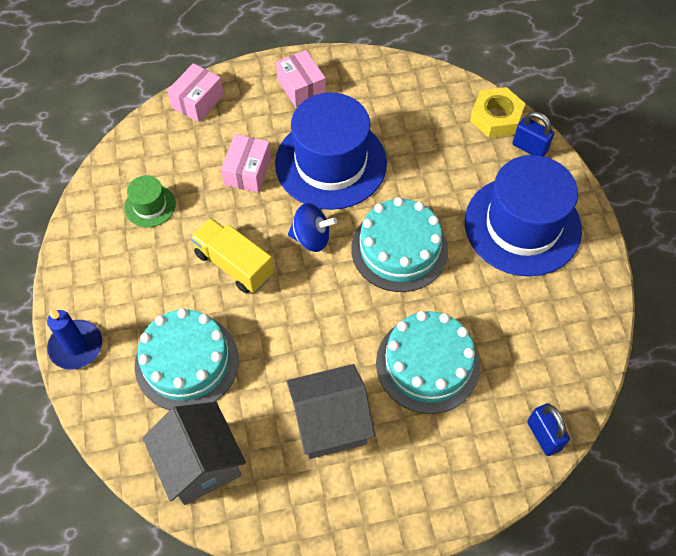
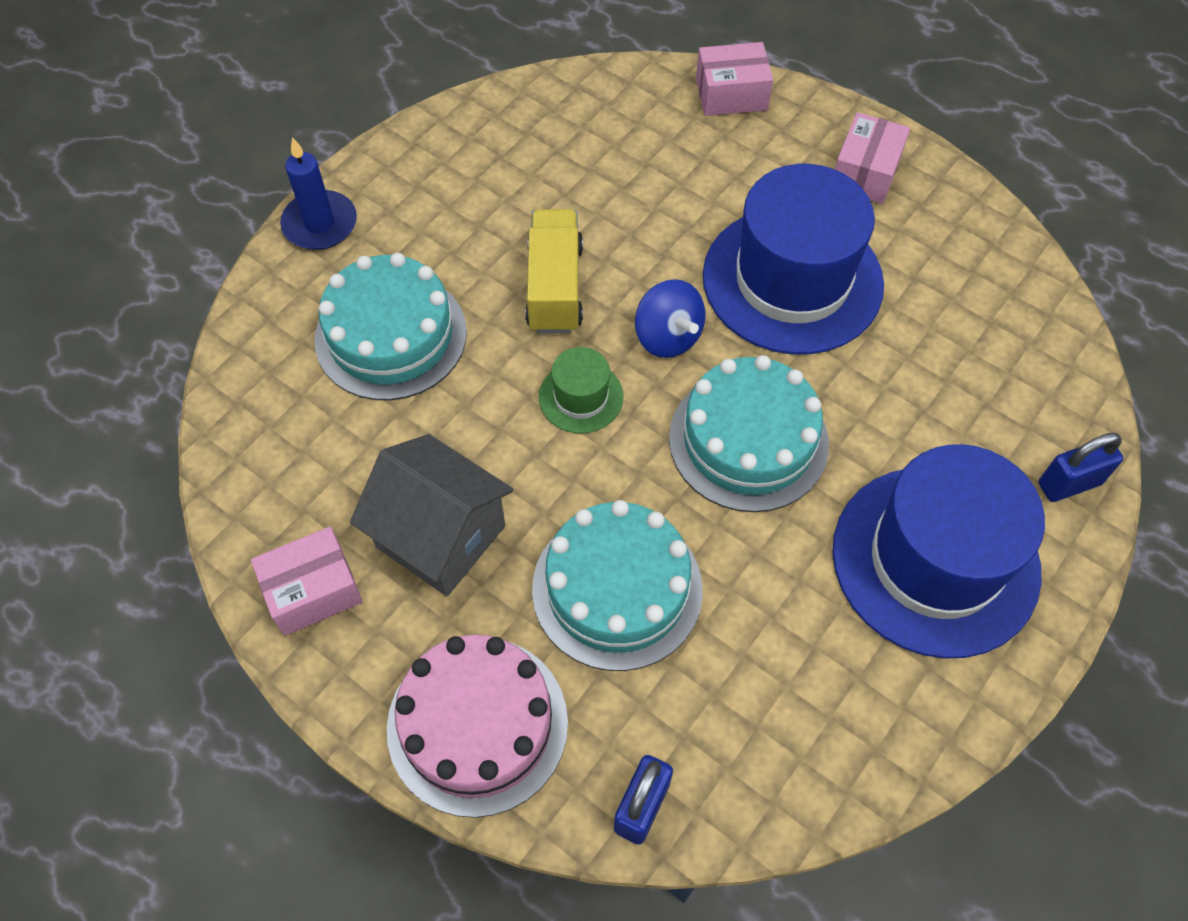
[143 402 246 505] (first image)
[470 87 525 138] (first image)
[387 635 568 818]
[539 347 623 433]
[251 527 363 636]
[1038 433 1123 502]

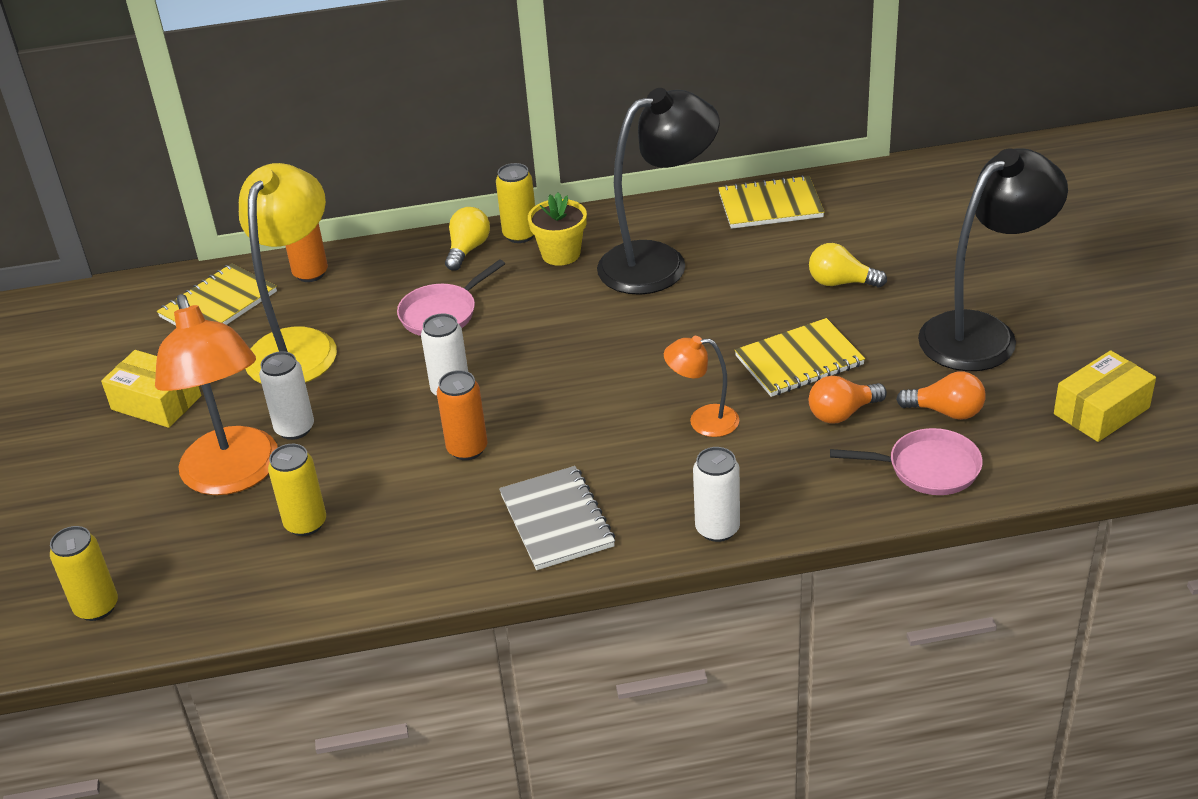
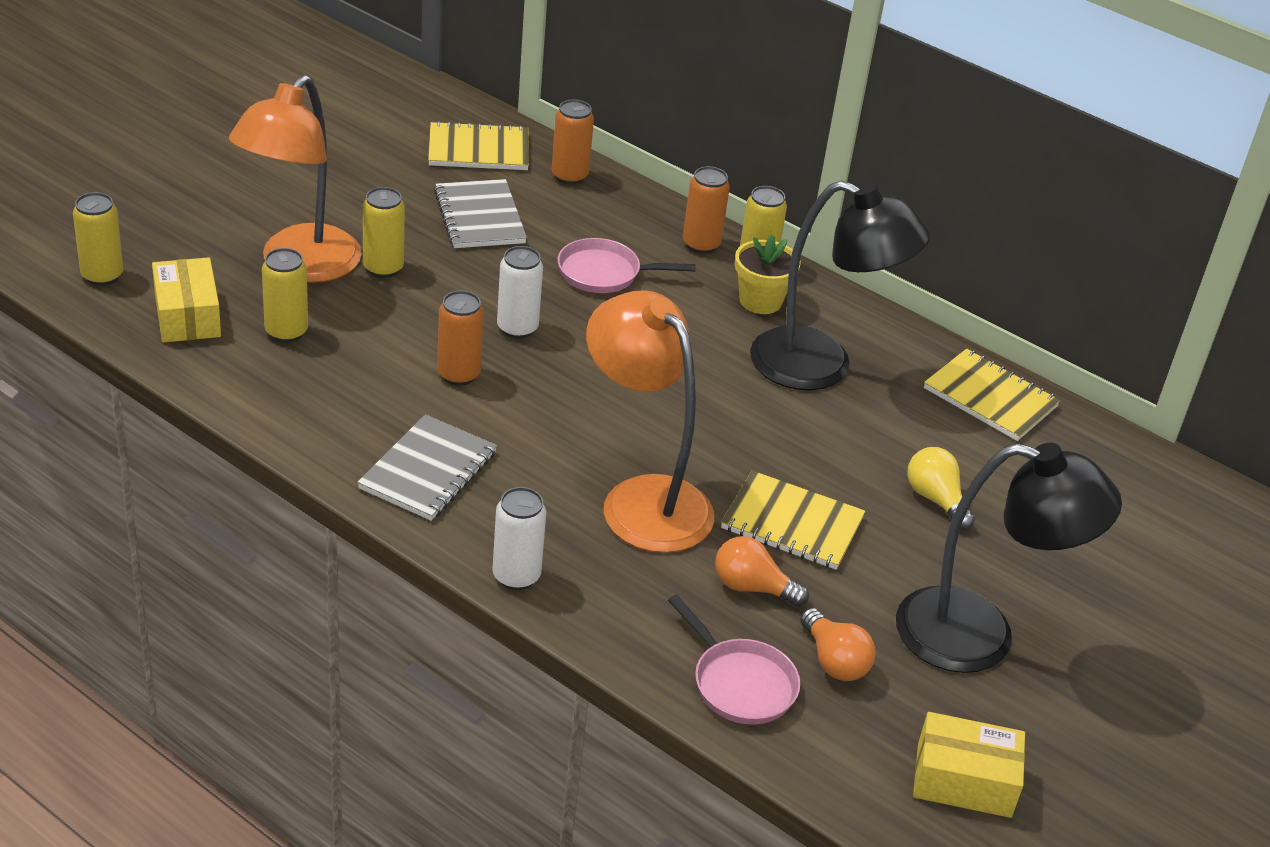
[152 257 221 343]
[434 179 527 248]
[683 166 730 254]
[363 187 405 278]
[586 291 714 553]

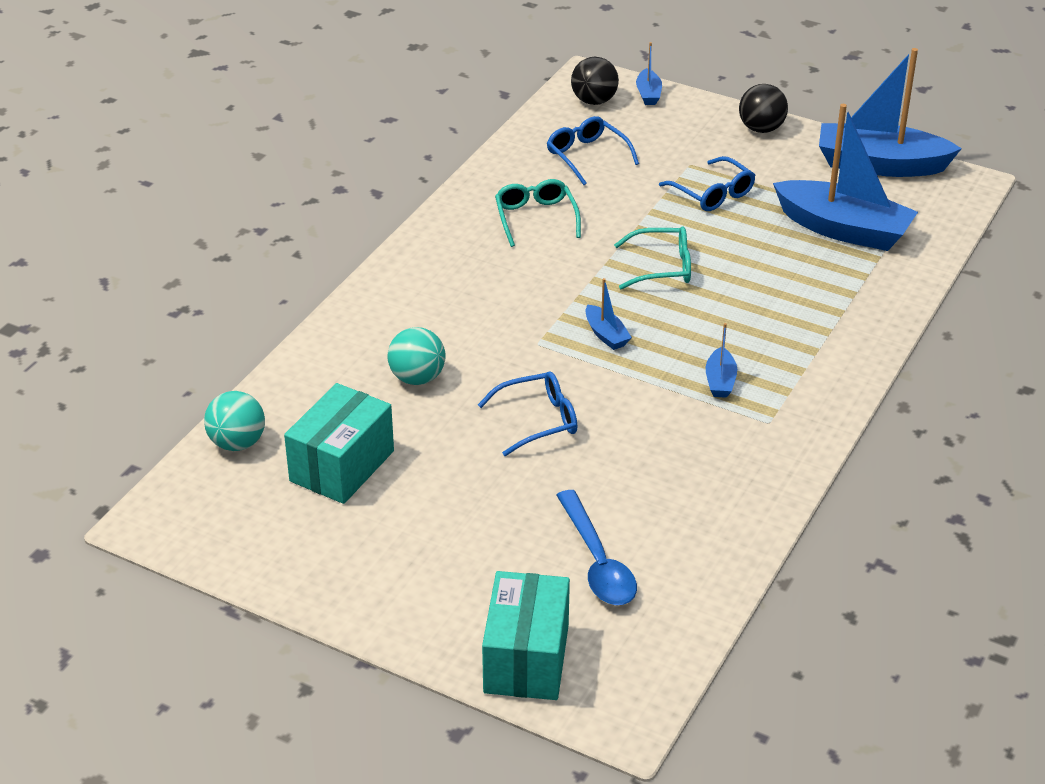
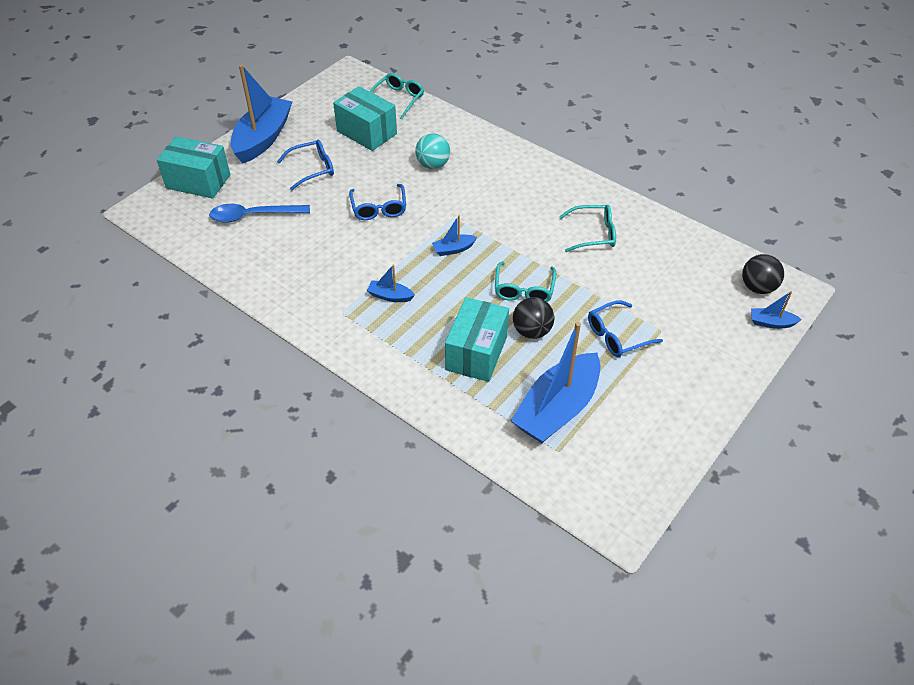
[445 297 509 382]
[277 140 334 190]
[513 297 554 339]
[231 64 292 164]
[370 73 424 120]

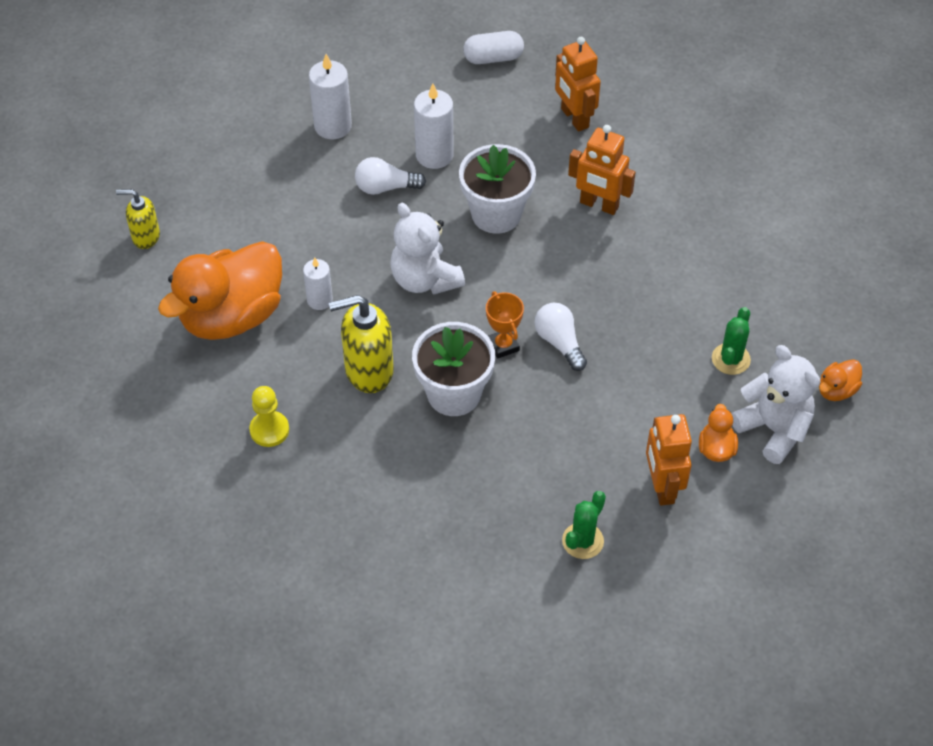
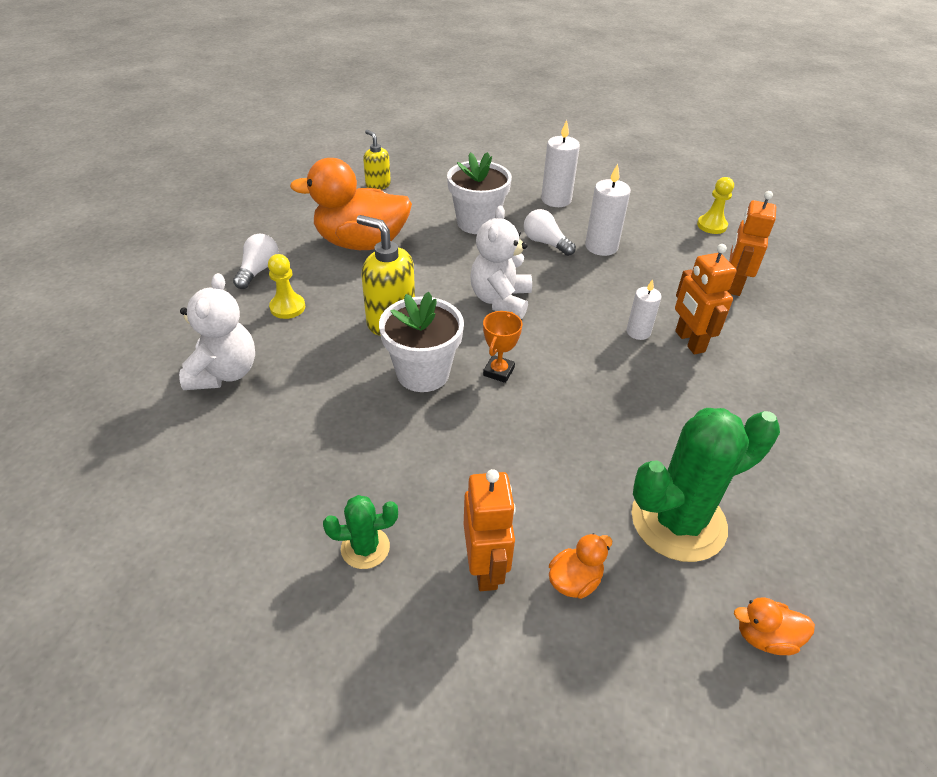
[627 279 661 340]
[447 152 512 234]
[233 234 279 289]
[179 273 255 390]
[697 177 734 234]
[464 469 516 591]
[632 408 780 562]

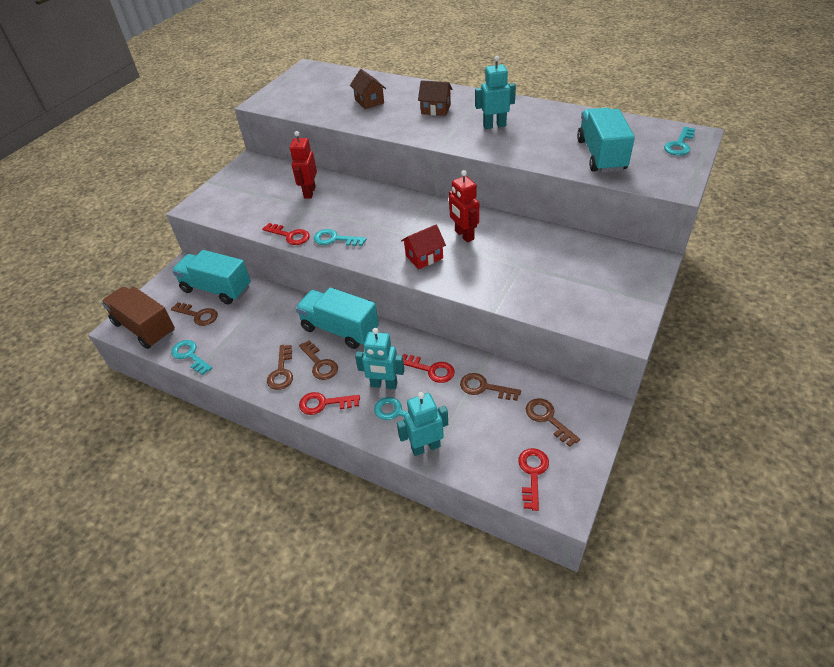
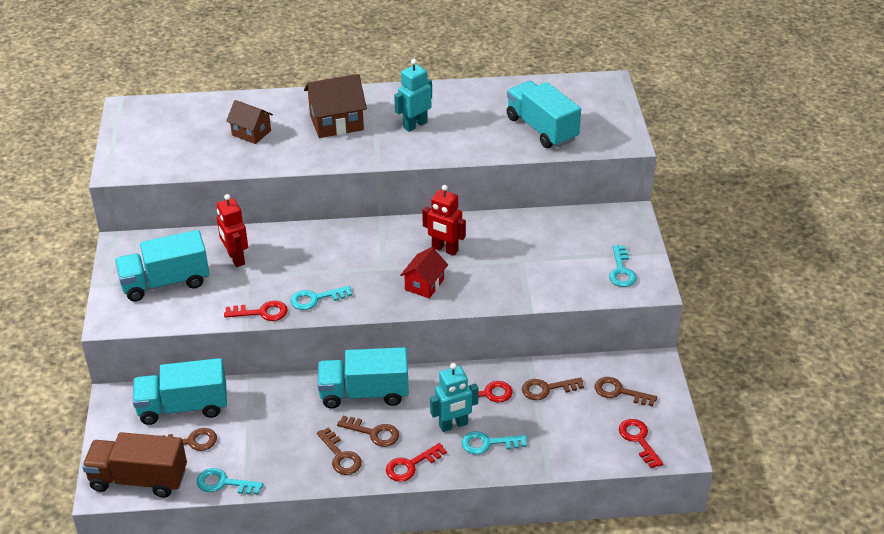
[397 392 448 456] (first image)
[115 230 209 302]
[609 245 637 287]
[304 74 367 138]

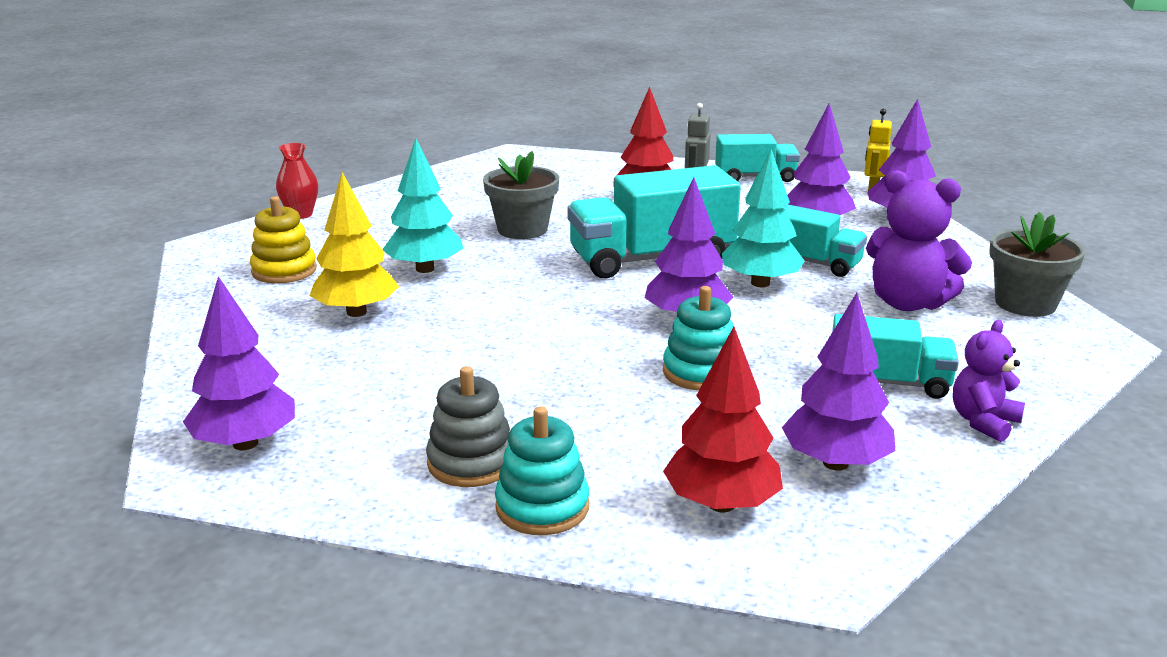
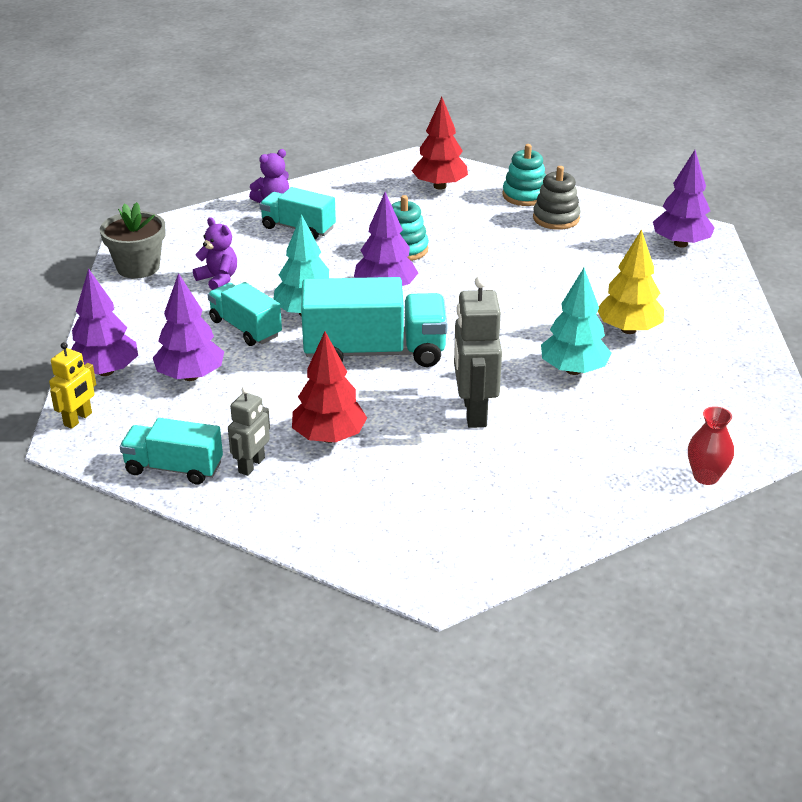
[250 196 317 284] (first image)
[782 293 895 471] (first image)
[454 276 502 428]
[193 217 237 290]

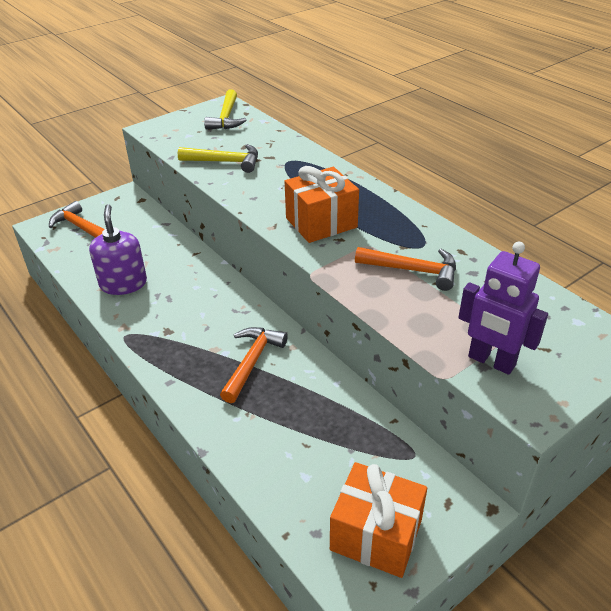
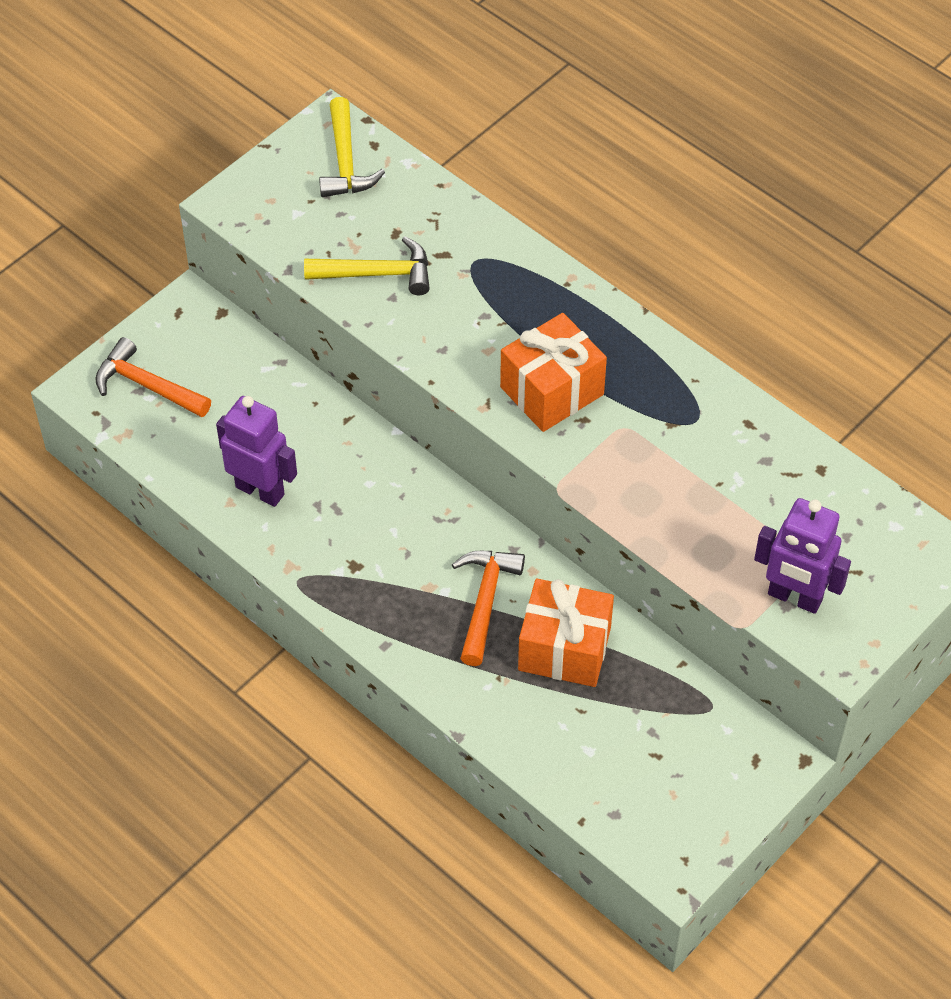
[355 247 456 291] (first image)
[518 578 614 687]
[216 396 297 507]

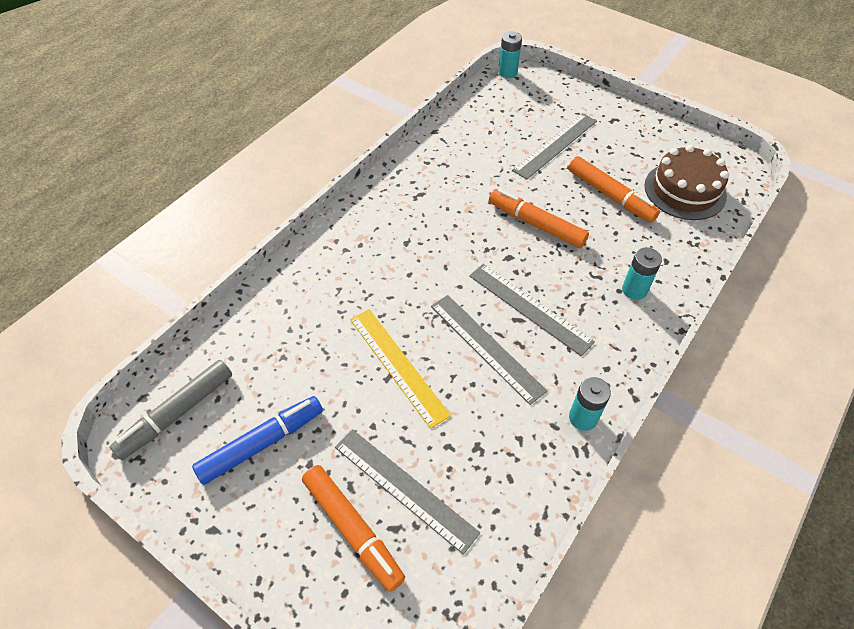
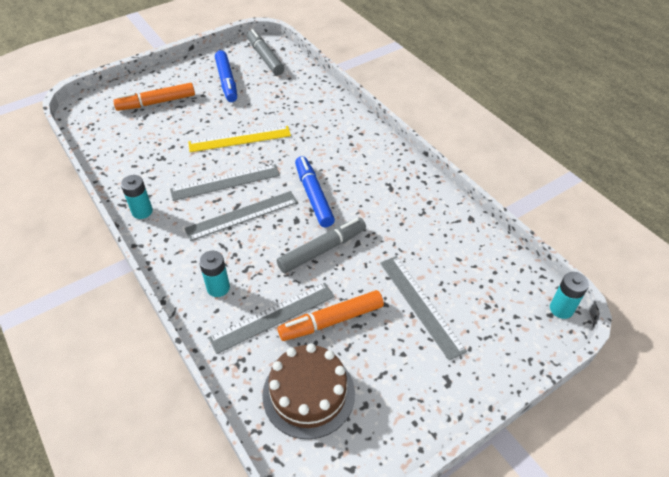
[295 156 335 227]
[208 283 335 354]
[277 217 366 273]

